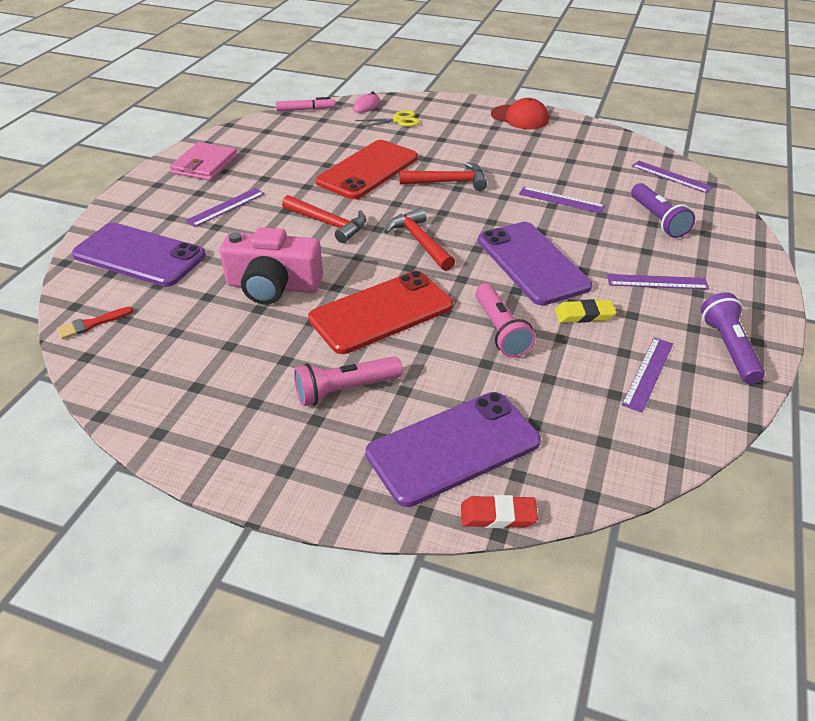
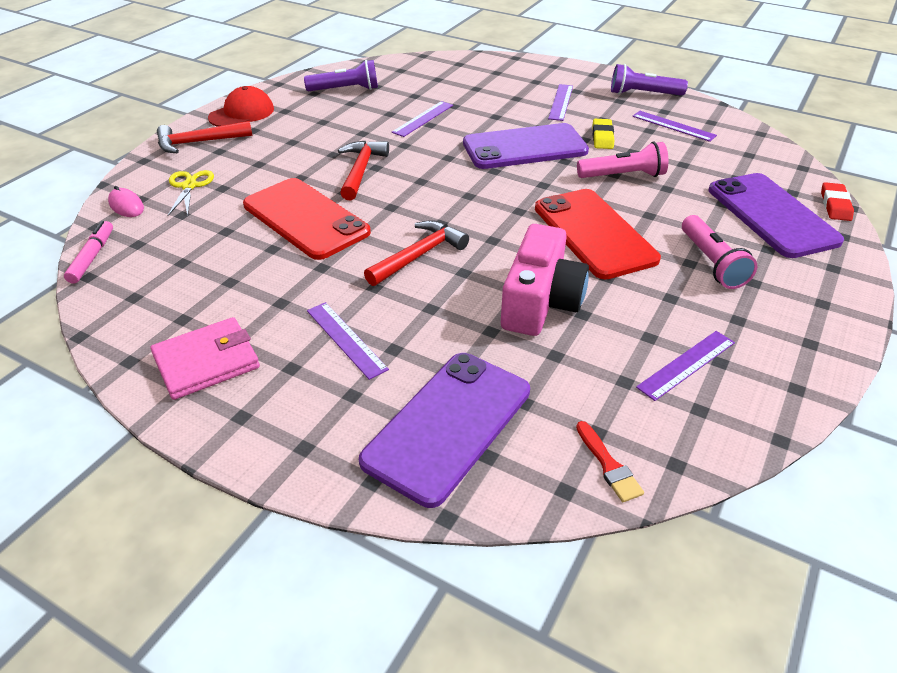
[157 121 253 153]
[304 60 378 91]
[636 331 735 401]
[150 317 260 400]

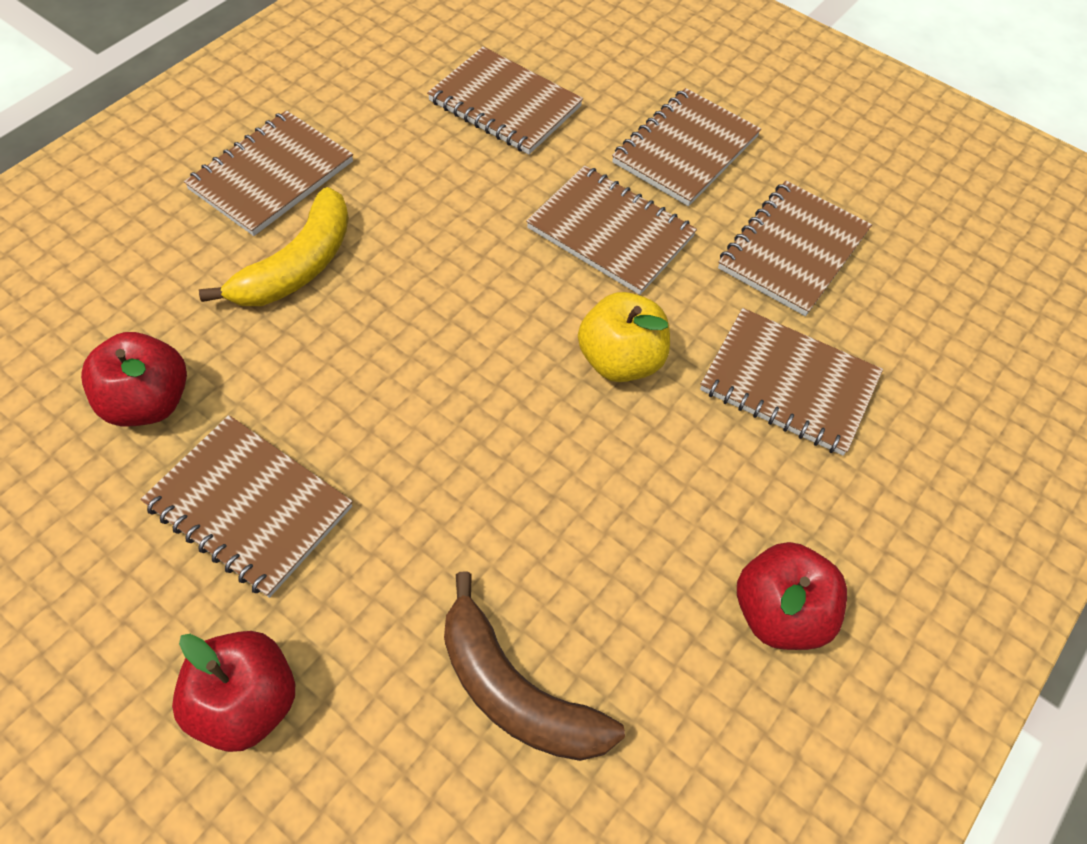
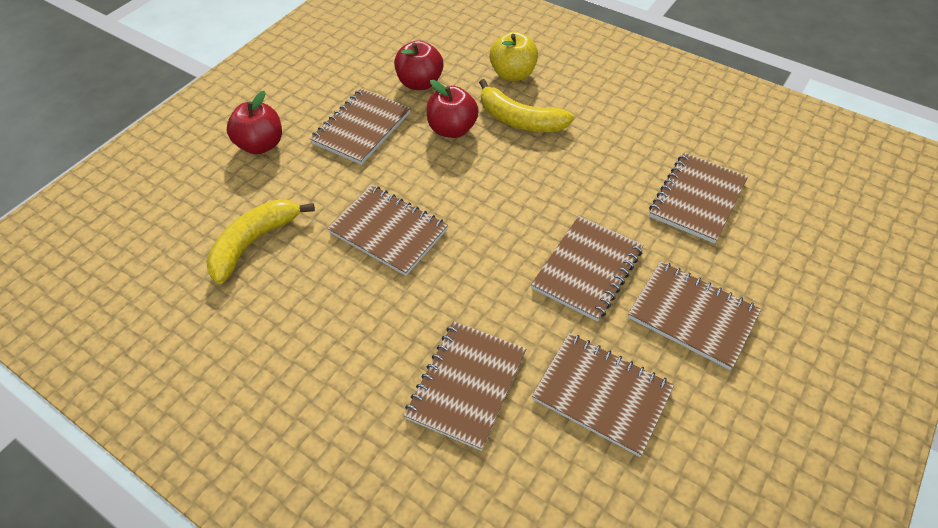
[327 185 448 276]
[489 32 538 81]
[426 80 479 138]
[206 200 315 284]

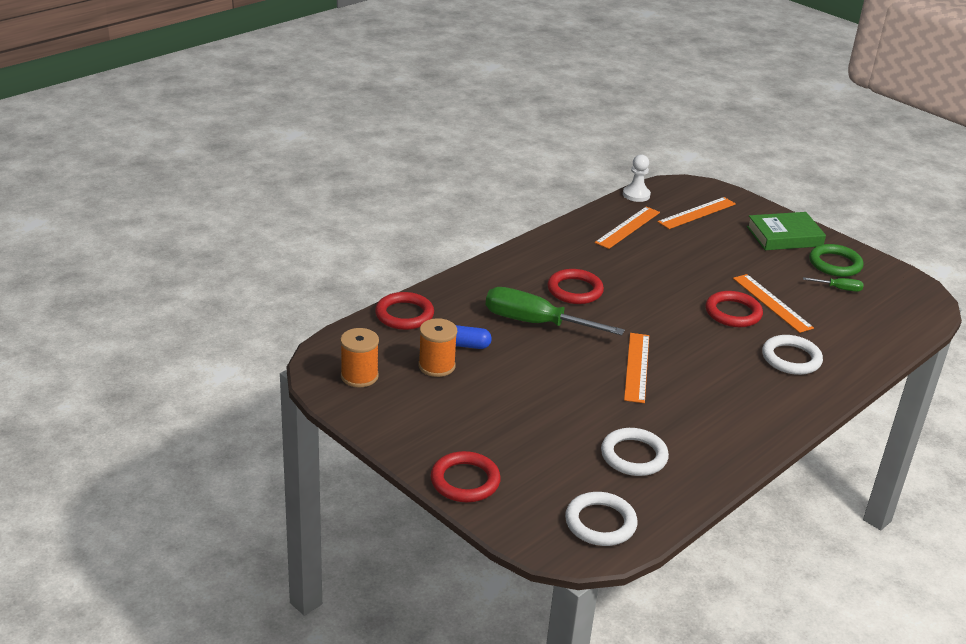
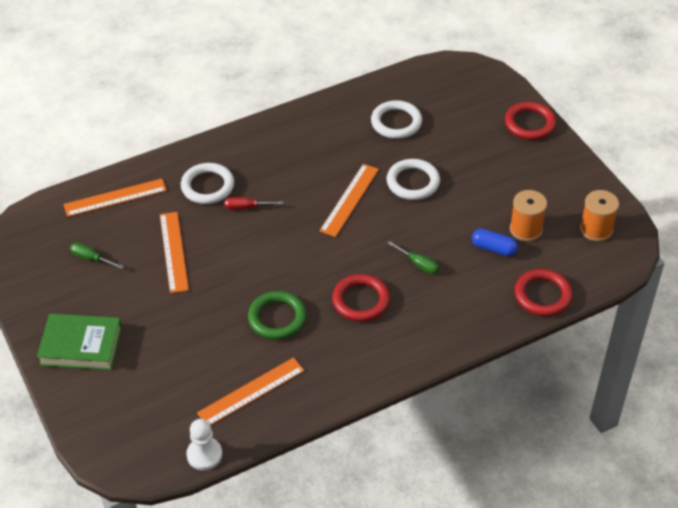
[705 291 763 327] (first image)
[225 197 283 210]
[387 159 440 200]
[63 179 167 217]
[248 291 307 340]
[387 241 439 274]

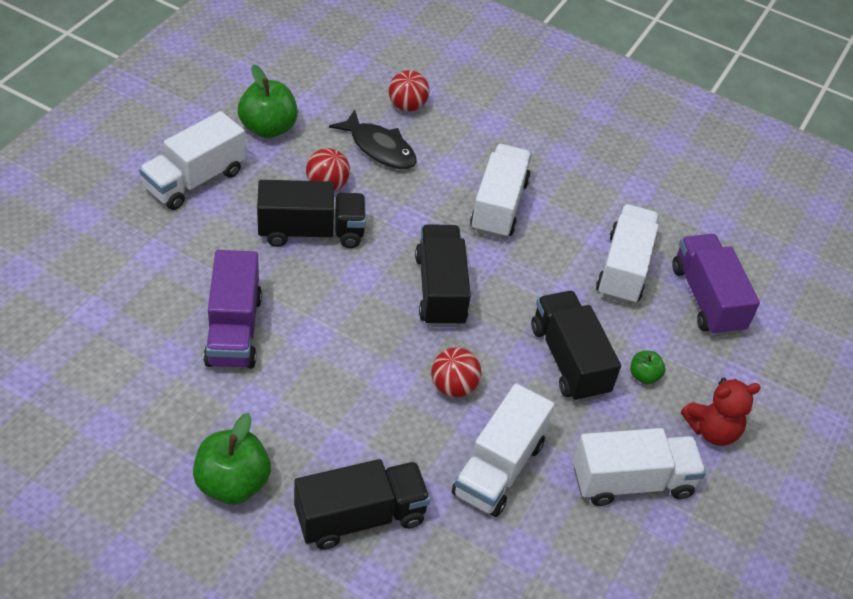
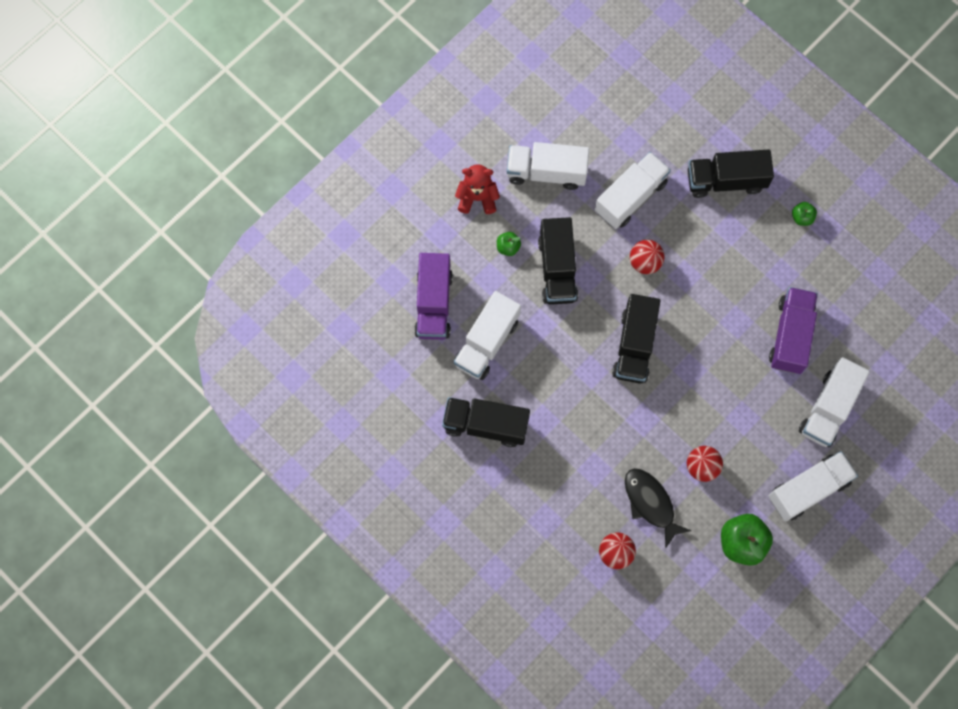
[442 397 530 447]
[799 357 870 447]
[792 202 817 226]

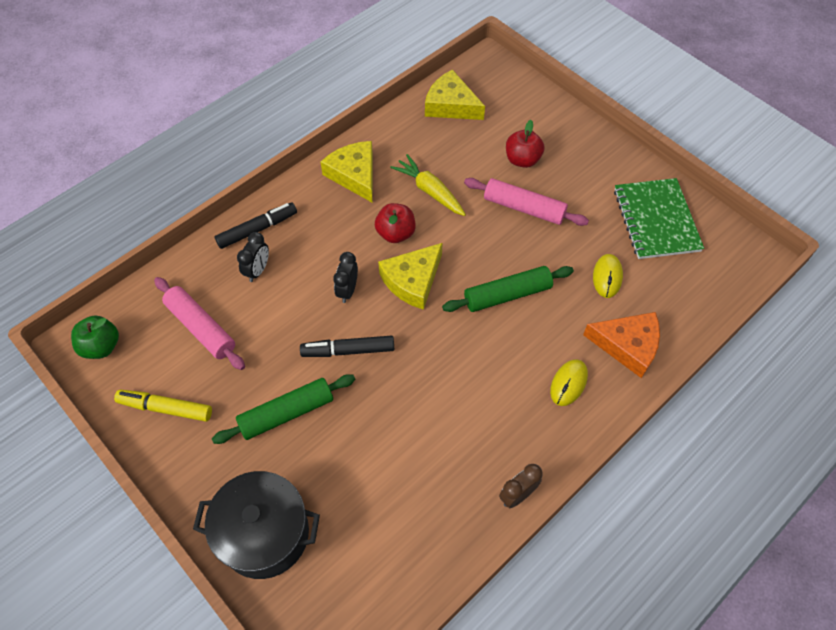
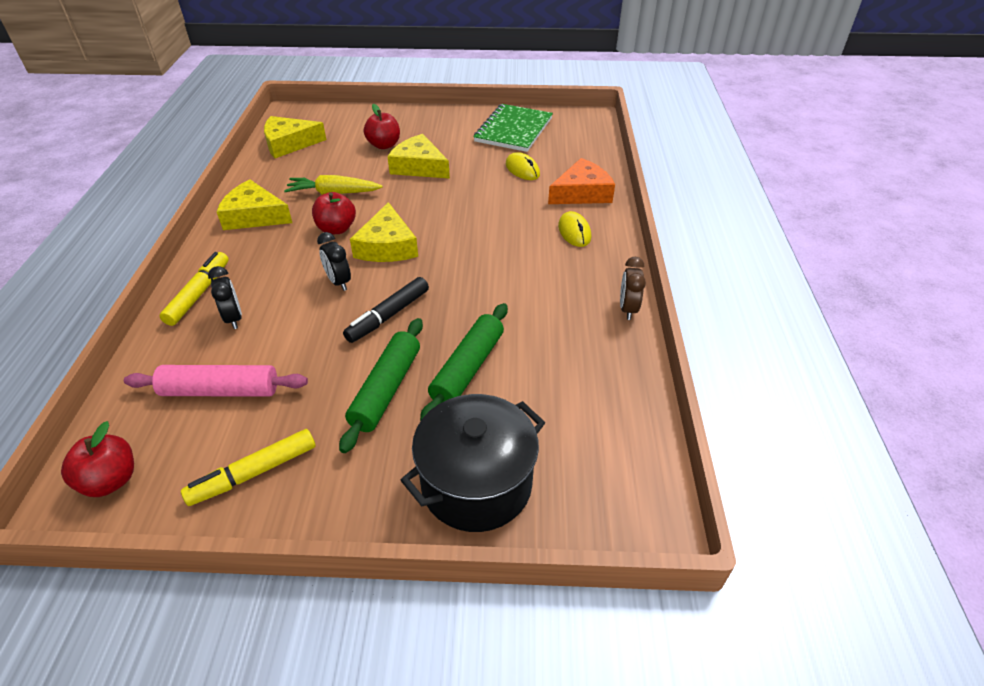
[420 303 508 421]
[387 134 450 179]
[61 421 134 497]
[160 252 229 326]
[473 104 553 152]

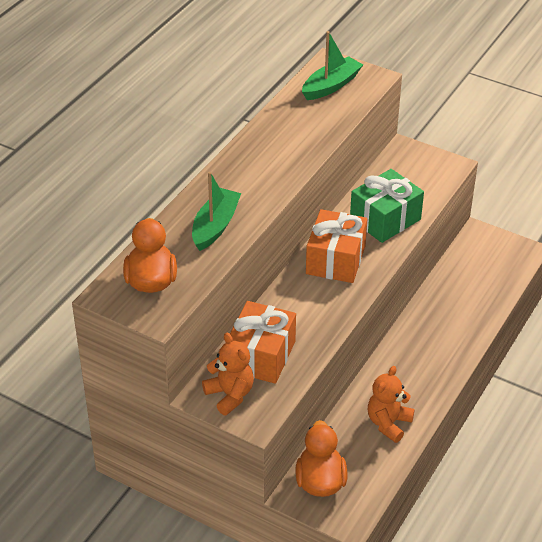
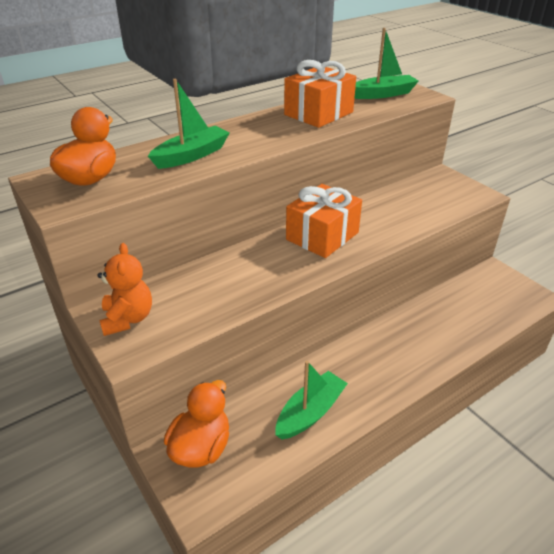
[350 169 424 243] (first image)
[284 60 356 128]
[275 361 348 440]

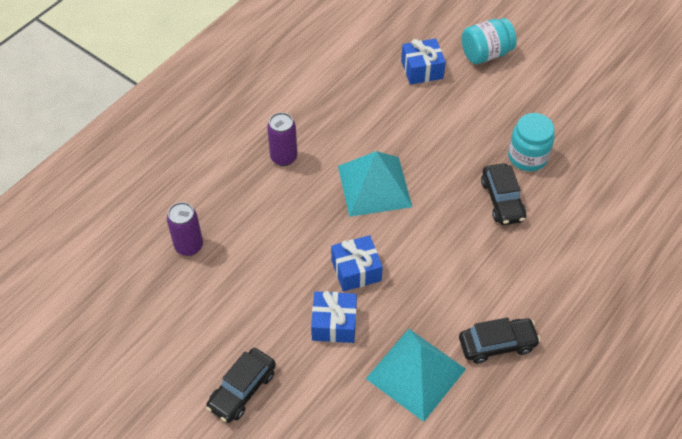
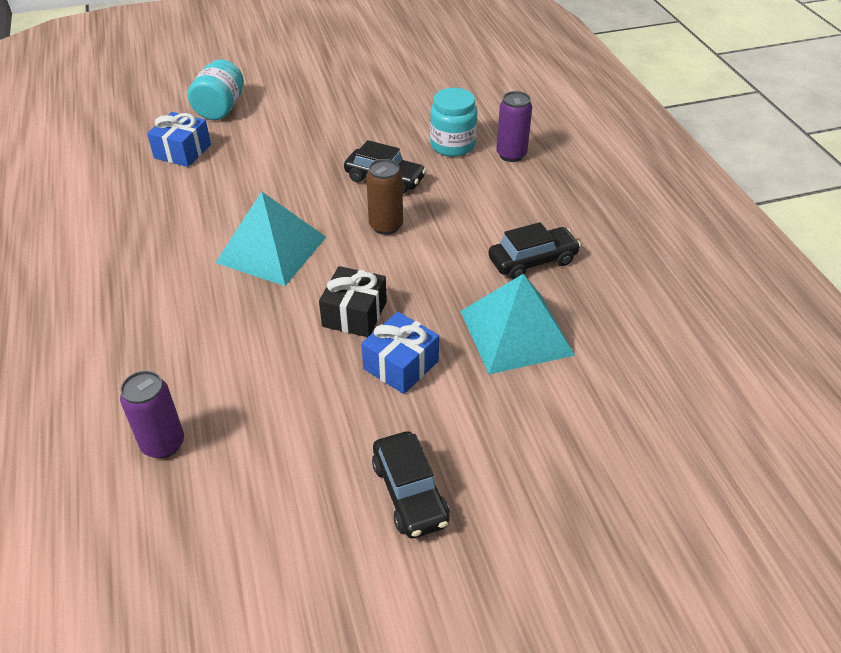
[366 159 403 235]
[496 91 532 162]
[430 88 477 157]
[319 266 387 337]
[488 222 581 279]

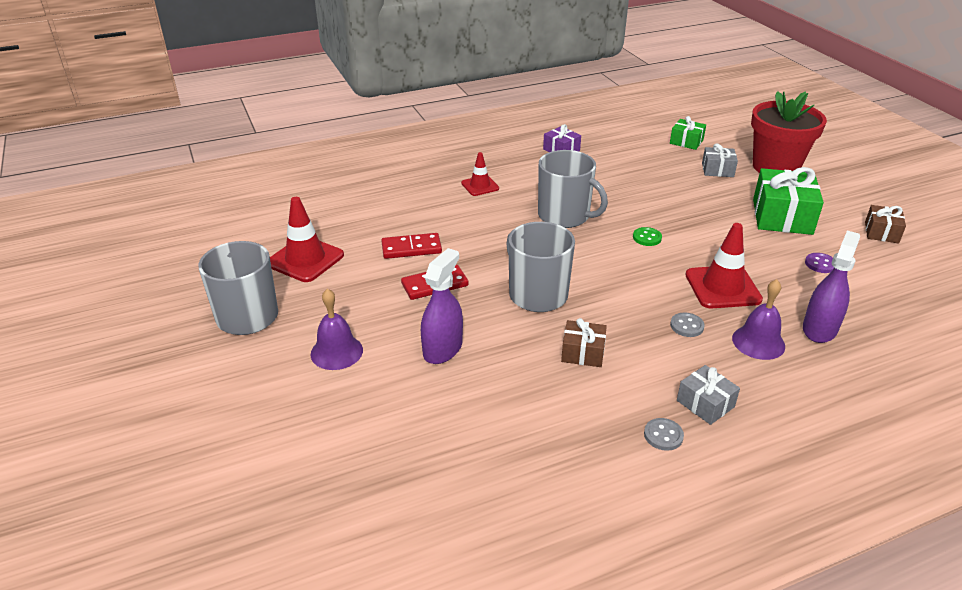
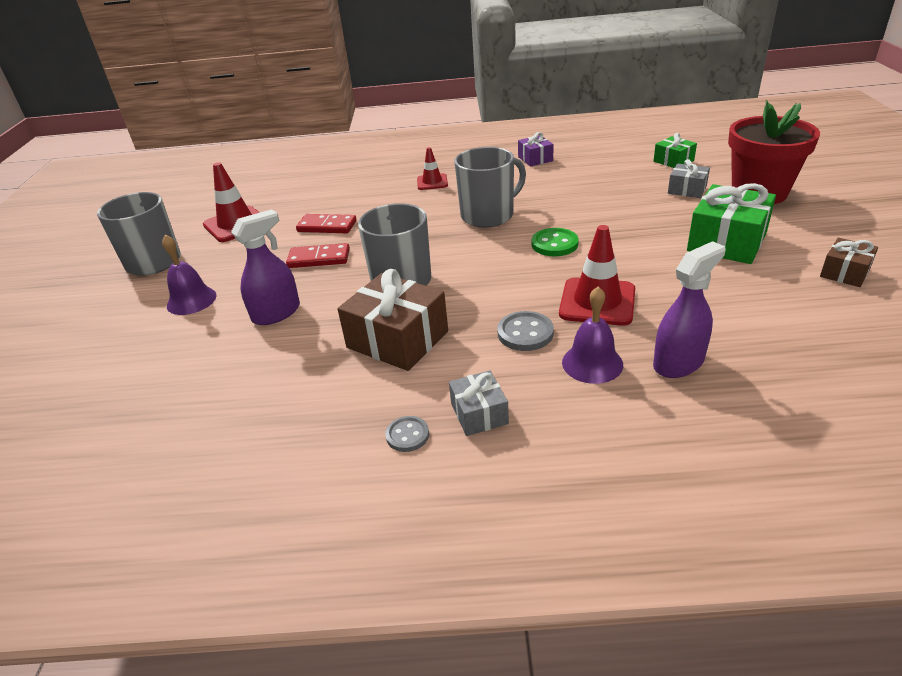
[805 253 834 273] (first image)
[455 147 526 228]
[337 269 448 371]
[532 228 579 256]
[497 311 554 351]

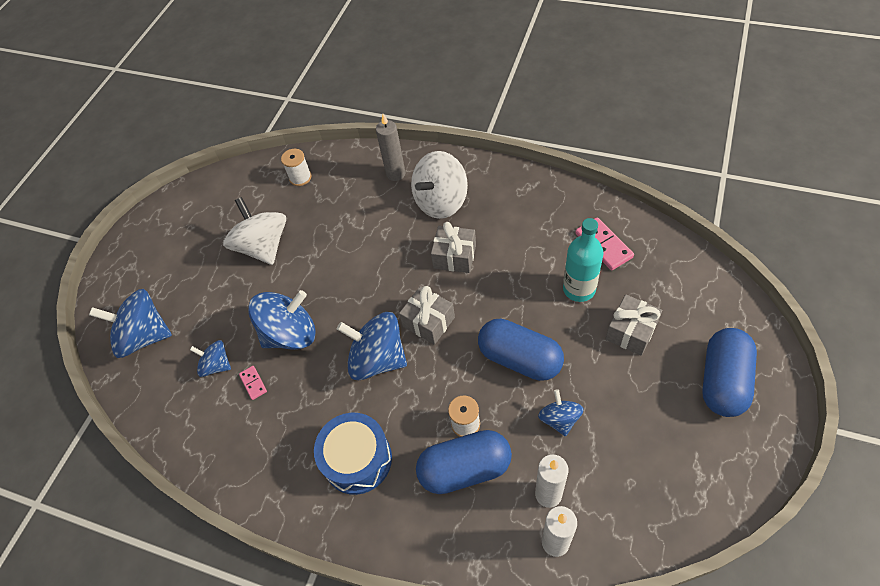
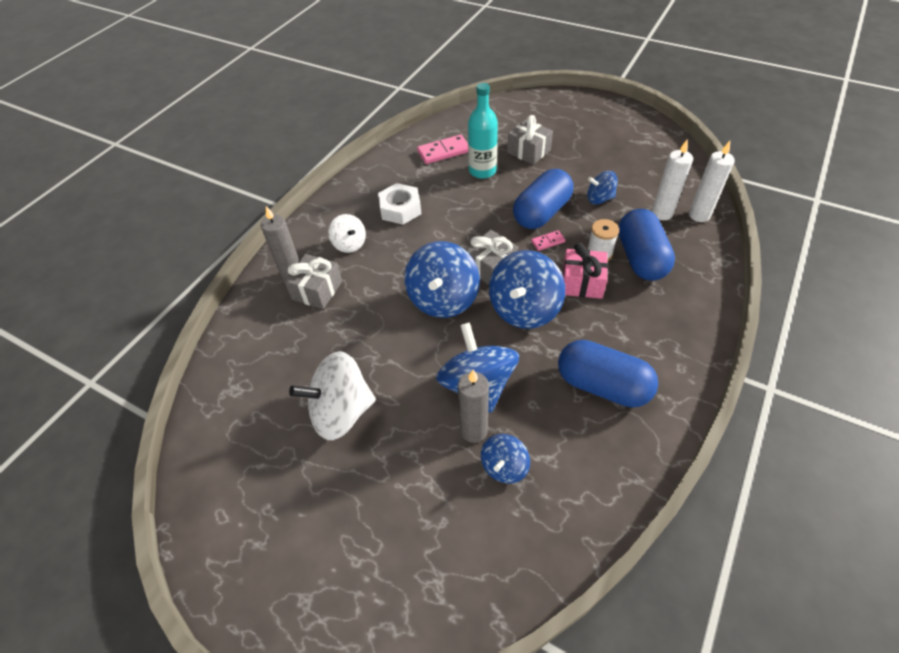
[281 149 312 186] (first image)
[314 413 392 495] (first image)
[378 183 421 225]
[458 370 489 443]
[563 243 608 299]
[404 241 480 318]
[531 230 565 251]
[285 254 342 309]
[558 340 658 407]
[328 214 366 253]

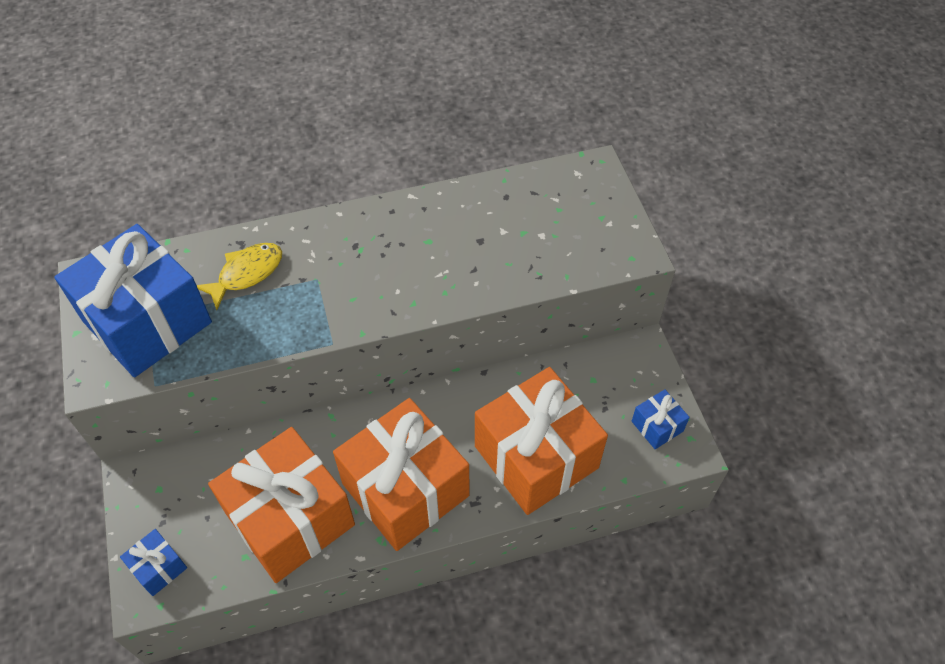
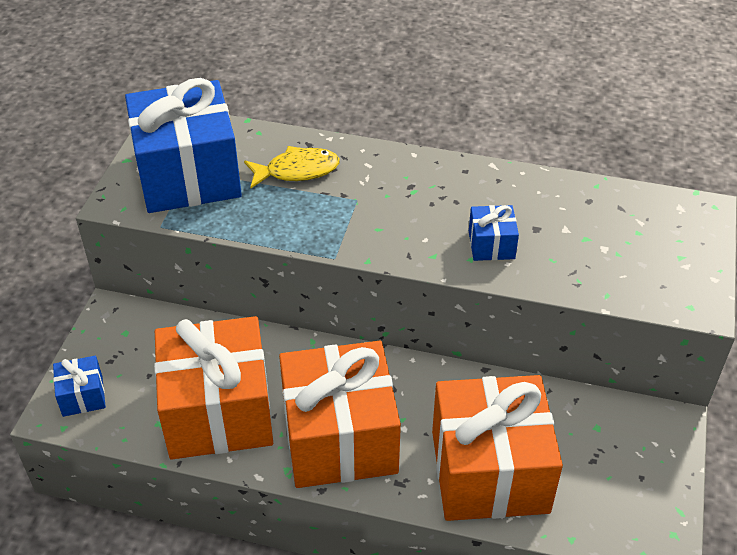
[469 205 519 261]

